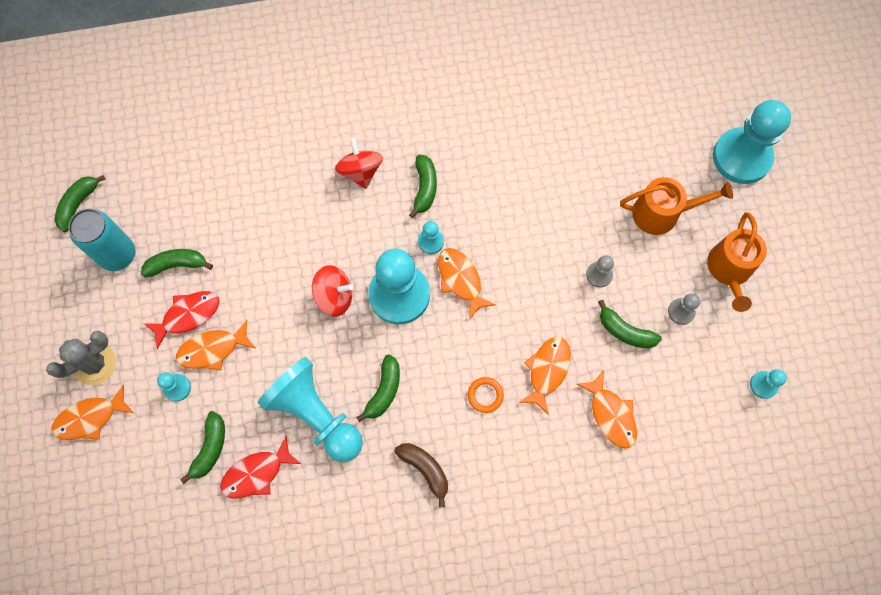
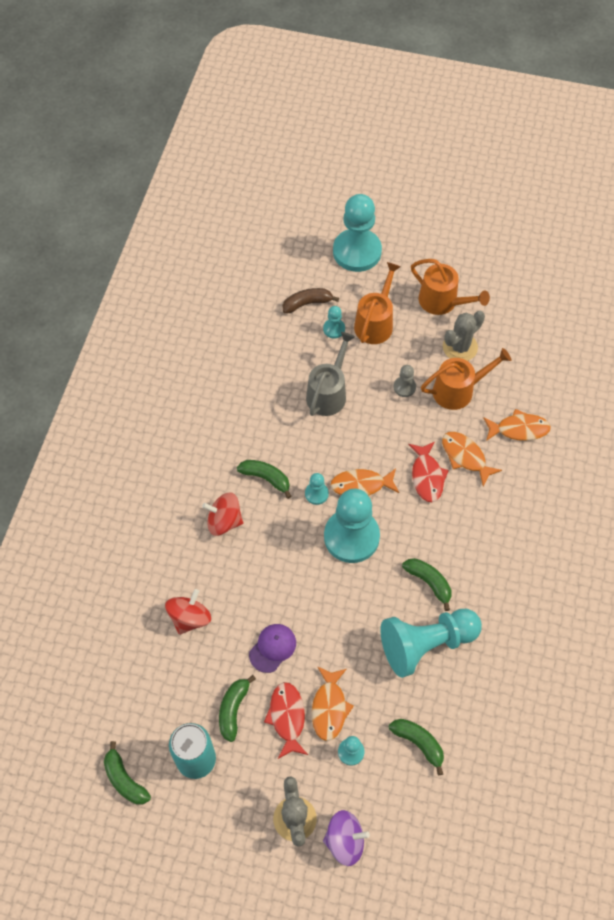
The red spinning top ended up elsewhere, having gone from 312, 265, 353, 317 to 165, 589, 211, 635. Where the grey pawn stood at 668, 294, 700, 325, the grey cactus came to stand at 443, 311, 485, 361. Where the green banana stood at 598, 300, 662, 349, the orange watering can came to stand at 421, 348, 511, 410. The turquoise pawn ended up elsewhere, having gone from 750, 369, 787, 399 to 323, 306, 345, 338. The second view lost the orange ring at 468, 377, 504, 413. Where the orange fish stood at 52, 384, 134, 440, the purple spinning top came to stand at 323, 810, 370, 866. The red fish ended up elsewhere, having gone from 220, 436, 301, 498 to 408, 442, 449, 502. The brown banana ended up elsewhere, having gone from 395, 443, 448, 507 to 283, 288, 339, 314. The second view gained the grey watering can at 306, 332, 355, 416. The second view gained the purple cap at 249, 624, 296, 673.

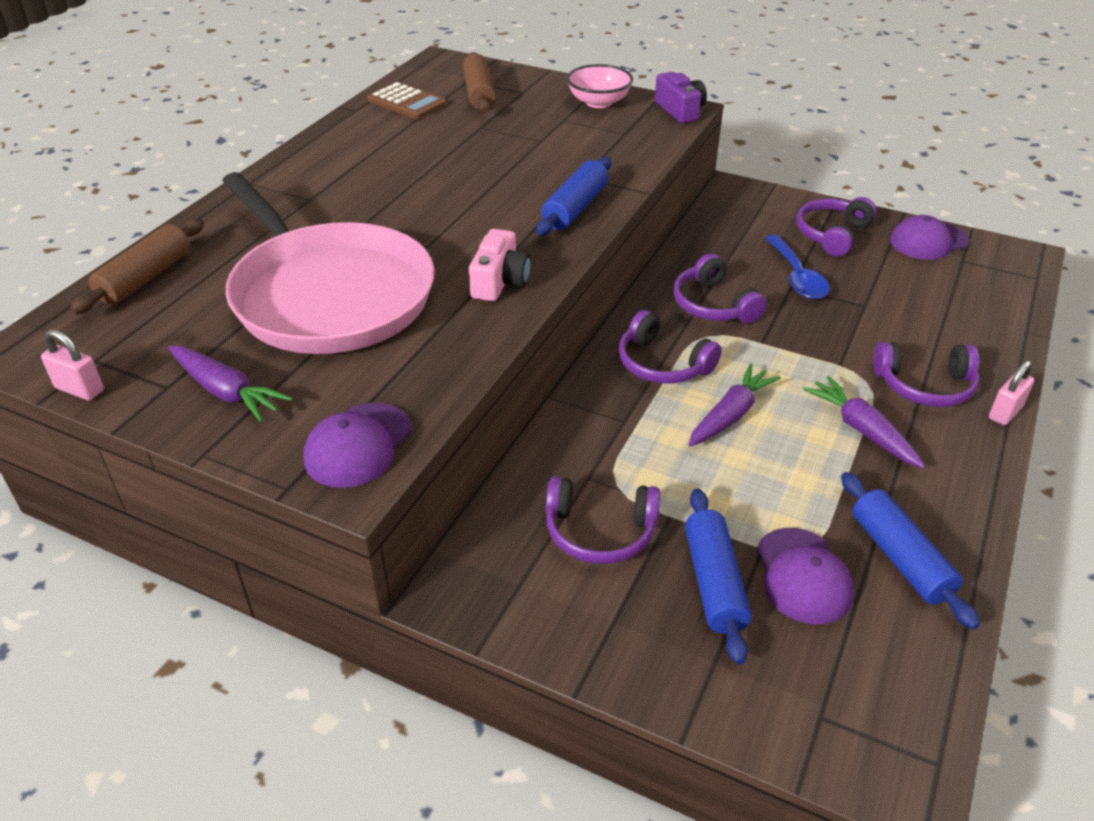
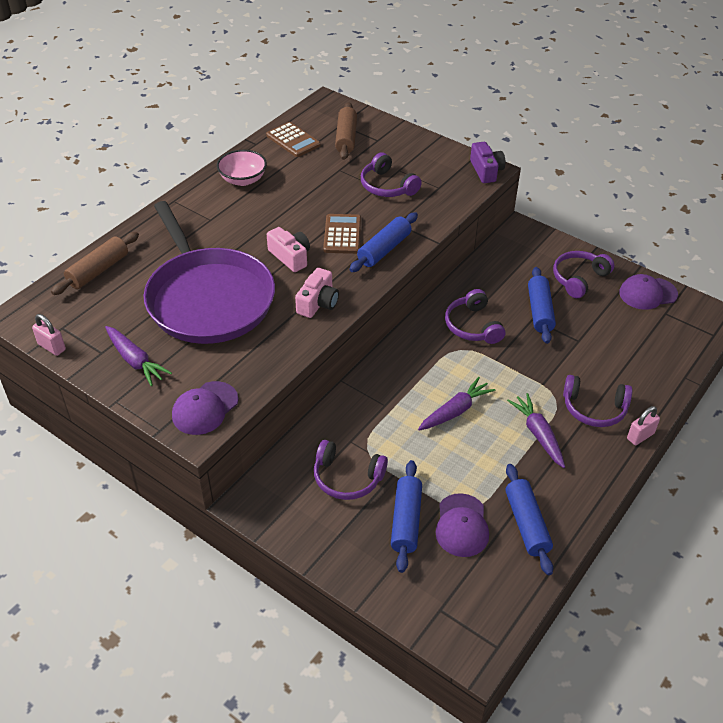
The pink bowl ended up elsewhere, having gone from 567, 64, 633, 108 to 217, 150, 267, 186. What was the pink pan at 222, 172, 435, 354 turned into the purple pan at 144, 201, 275, 344. Where the blue spoon stood at 765, 235, 830, 299, the blue rolling pin came to stand at 528, 267, 556, 344. The purple headphones ended up elsewhere, having gone from 619, 310, 722, 384 to 361, 152, 422, 197. The second view gained the brown calculator at 323, 214, 361, 254. The second view gained the pink camera at 267, 227, 310, 272.

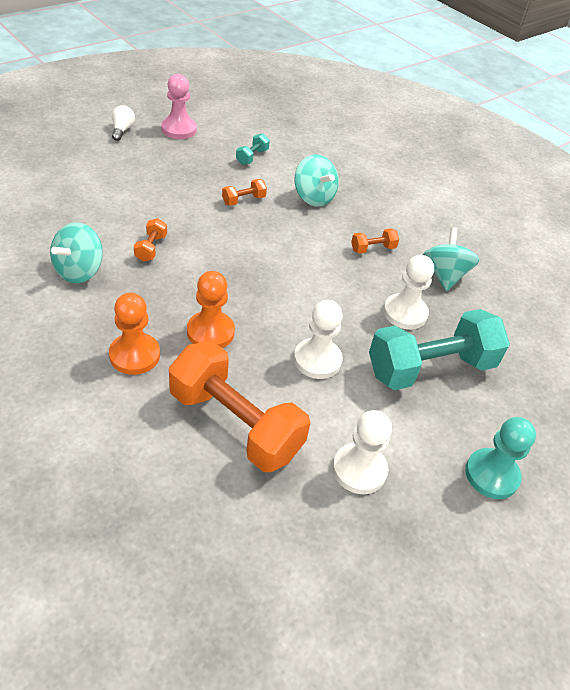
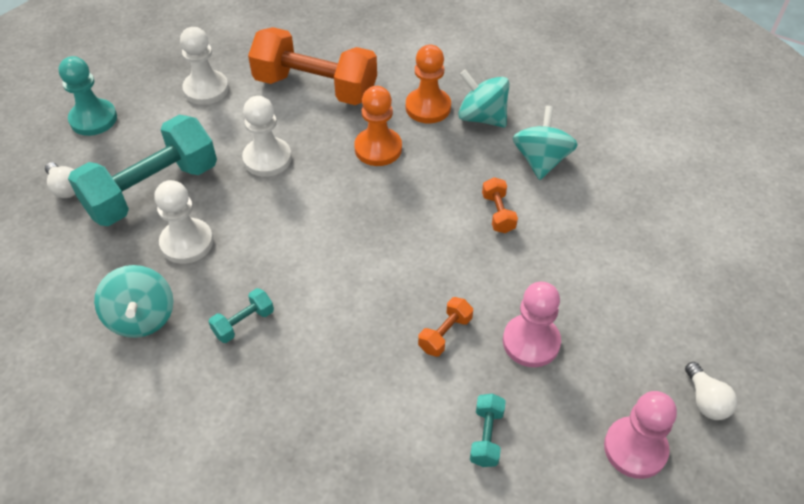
The turquoise spinning top ended up elsewhere, having gone from 294, 154, 339, 207 to 458, 69, 509, 128. What was the orange dumbbell at 351, 228, 399, 254 turned into the turquoise dumbbell at 208, 288, 274, 343. The second view gained the white light bulb at 45, 162, 76, 198. The second view gained the pink pawn at 503, 282, 561, 367.

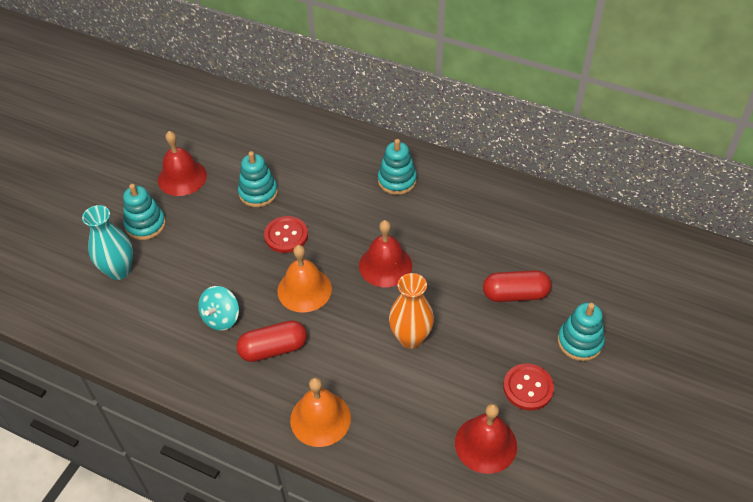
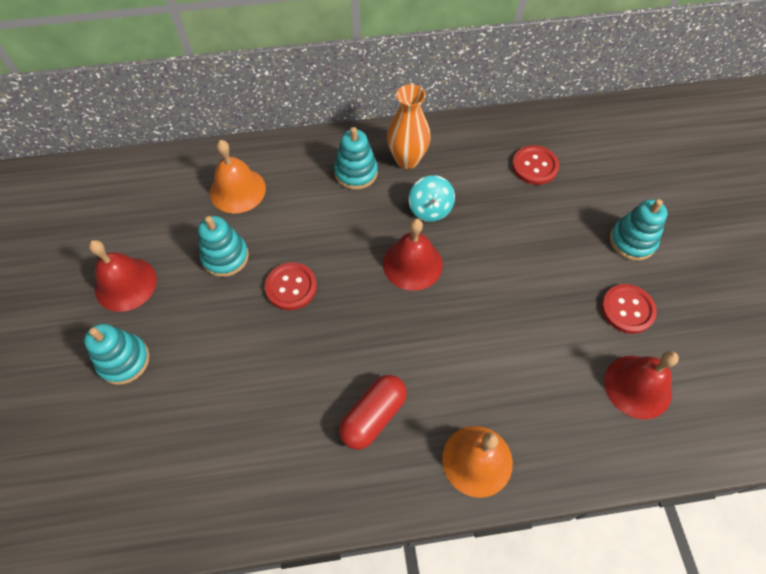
The second view lost the turquoise vase at 82, 205, 133, 280. The orange bell ended up elsewhere, having gone from 277, 245, 332, 313 to 210, 140, 266, 213. The second view lost the red capsule at 483, 270, 551, 302. The orange vase ended up elsewhere, having gone from 389, 273, 434, 349 to 387, 84, 431, 169. The turquoise spinning top ended up elsewhere, having gone from 198, 286, 239, 331 to 409, 175, 455, 222. The second view gained the red button at 512, 145, 559, 185.

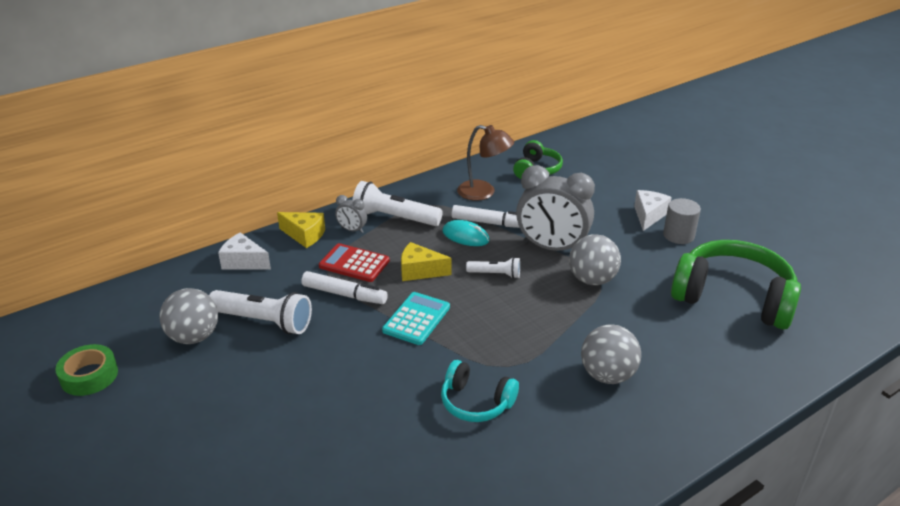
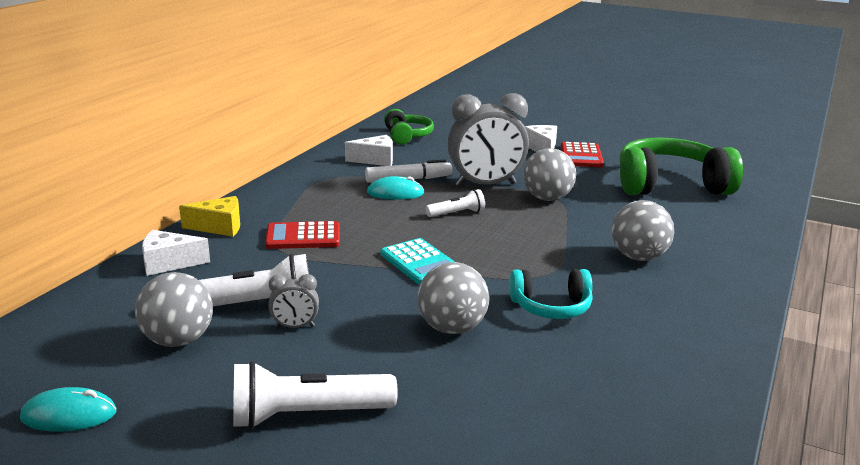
Where the brown lamp stood at 457, 125, 514, 201, the white cheese came to stand at 345, 135, 393, 166. The white flashlight ended up elsewhere, having gone from 352, 181, 443, 226 to 233, 361, 398, 429. The grey clock ended up elsewhere, having gone from 335, 195, 367, 233 to 269, 274, 319, 328. Where the grey cylinder stood at 663, 198, 701, 244, the red calculator came to stand at 561, 142, 604, 167. The second view lost the yellow cheese at 401, 242, 452, 281. The second view lost the white marker at 301, 271, 388, 304. The turquoise calculator at 382, 292, 450, 345 ended up facing another way, 150 degrees clockwise from before. Where the green tape stood at 55, 344, 118, 396, the turquoise mouse came to stand at 20, 387, 117, 432. The second view gained the grey ball at 418, 262, 489, 334.

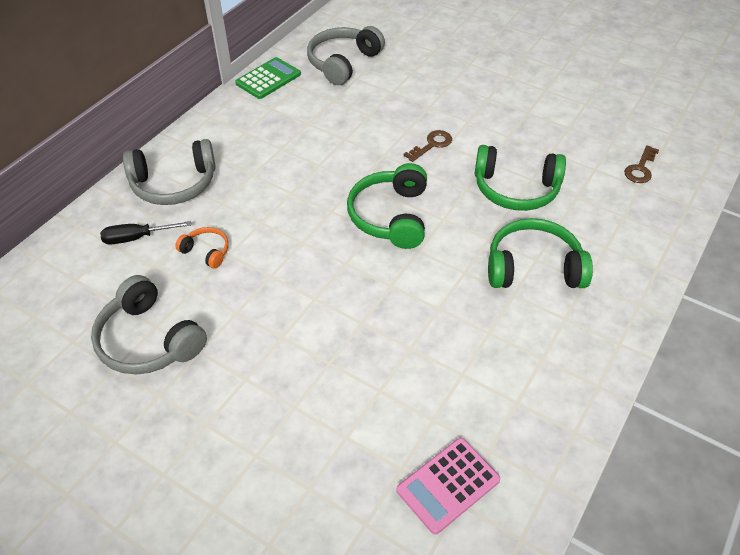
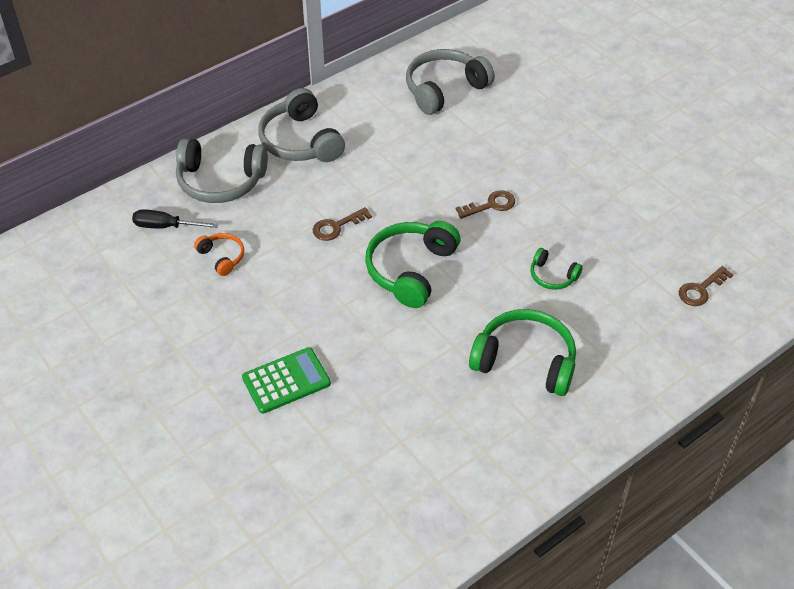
The green calculator ended up elsewhere, having gone from 235, 57, 301, 99 to 242, 347, 331, 414. The size of the green headphones at 474, 145, 566, 211 changed by a factor of 0.51. The grey headphones ended up elsewhere, having gone from 91, 275, 207, 374 to 258, 88, 345, 162. The second view lost the pink calculator at 397, 438, 500, 535. The second view gained the brown key at 313, 207, 372, 241.

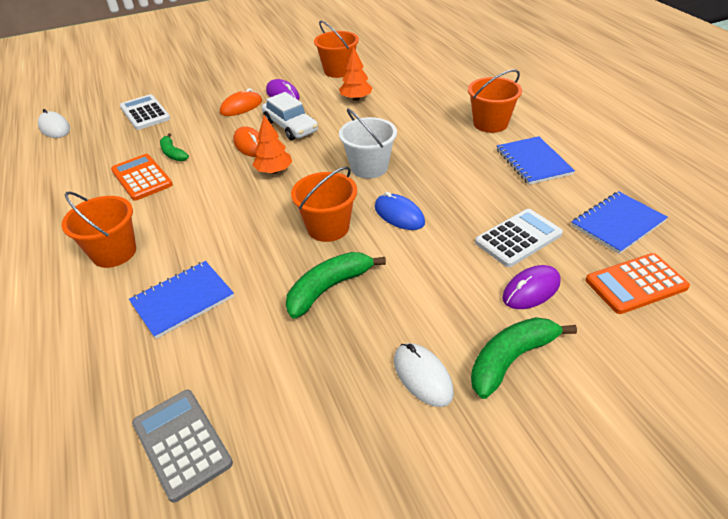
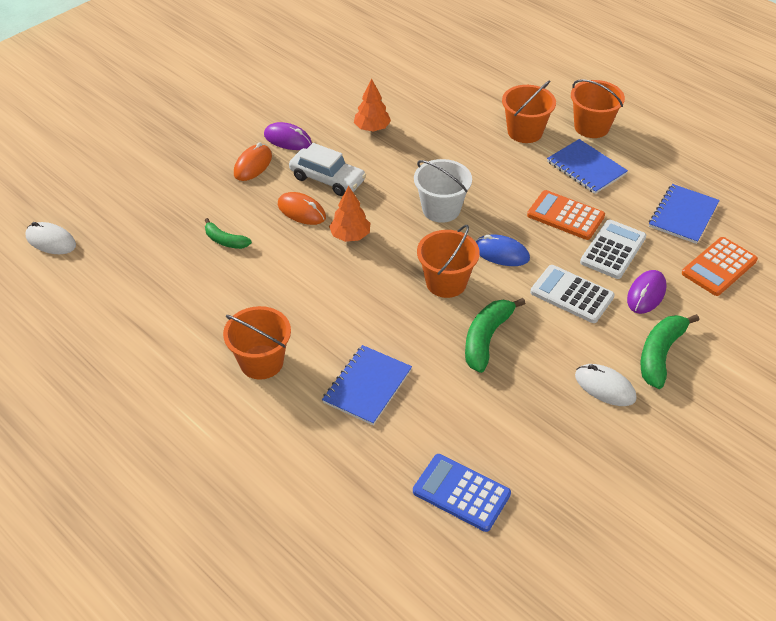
The orange bucket ended up elsewhere, having gone from 314, 20, 359, 78 to 571, 79, 625, 138. The white calculator ended up elsewhere, having gone from 120, 94, 170, 130 to 530, 265, 615, 323. The orange calculator ended up elsewhere, having gone from 111, 154, 173, 201 to 527, 190, 605, 240. What was the grey calculator at 132, 390, 233, 503 turned into the blue calculator at 413, 454, 511, 532.

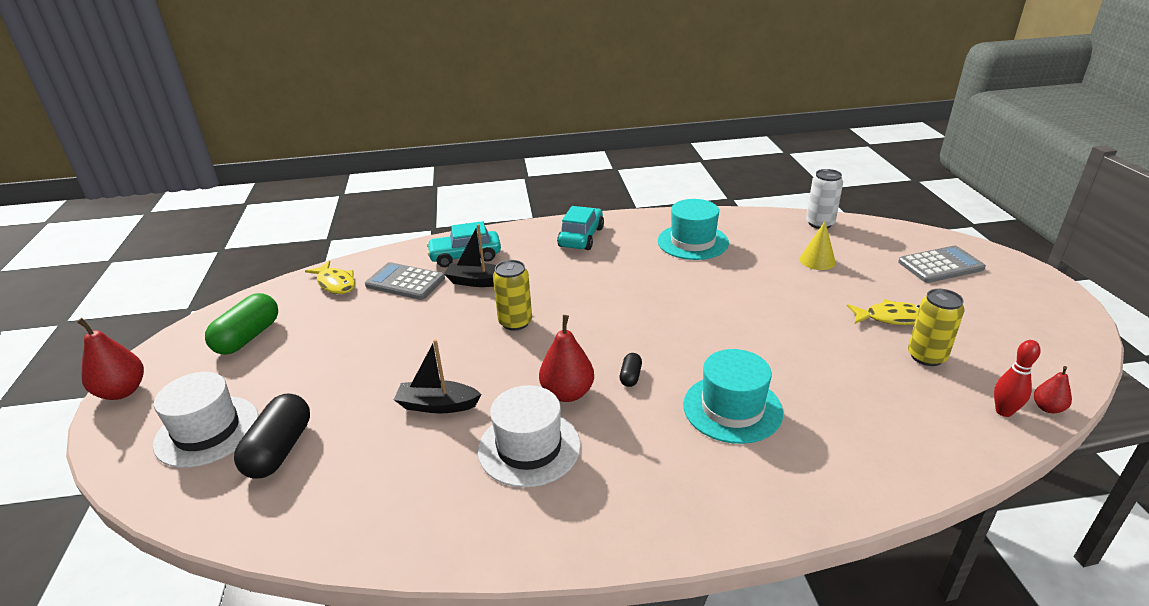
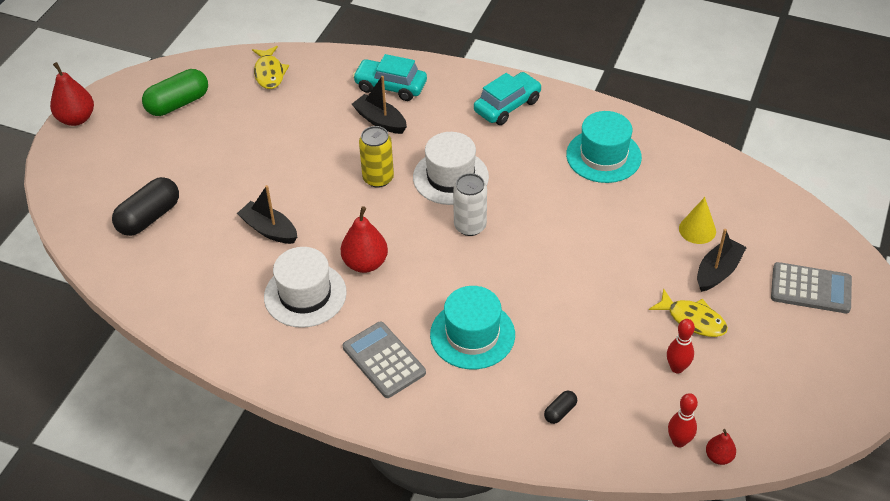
The white can ended up elsewhere, having gone from 806, 169, 843, 229 to 453, 173, 487, 236. The grey calculator ended up elsewhere, having gone from 365, 262, 445, 300 to 343, 321, 426, 398. Where the yellow can stood at 908, 289, 964, 366, the red bowling pin came to stand at 667, 319, 695, 373. The black capsule ended up elsewhere, having gone from 620, 353, 642, 387 to 544, 391, 577, 424. The white hat ended up elsewhere, having gone from 153, 372, 258, 468 to 413, 132, 489, 205. The second view gained the black boat at 697, 229, 747, 292.

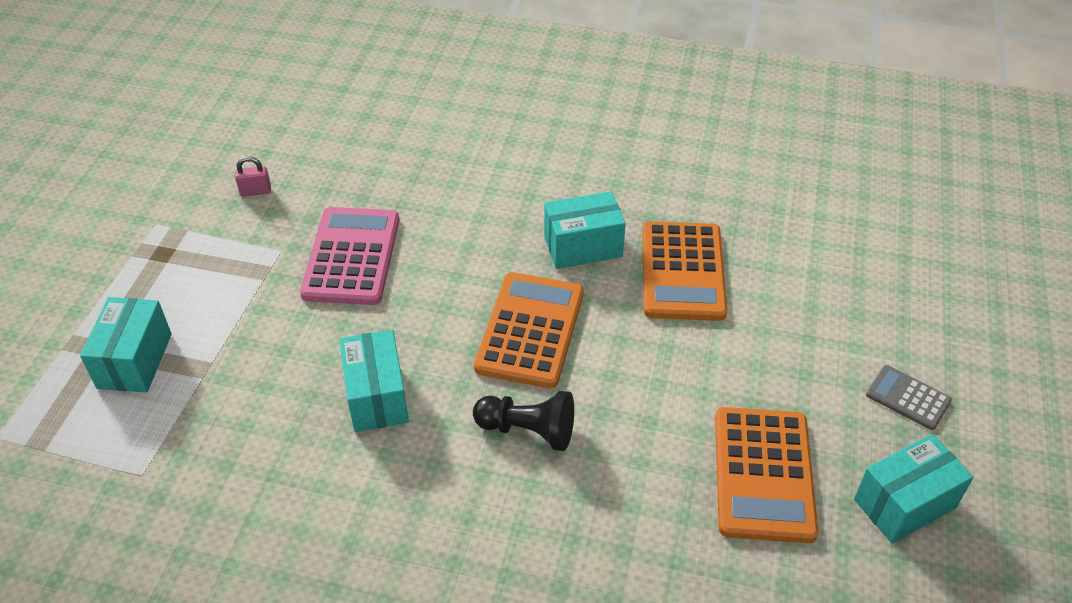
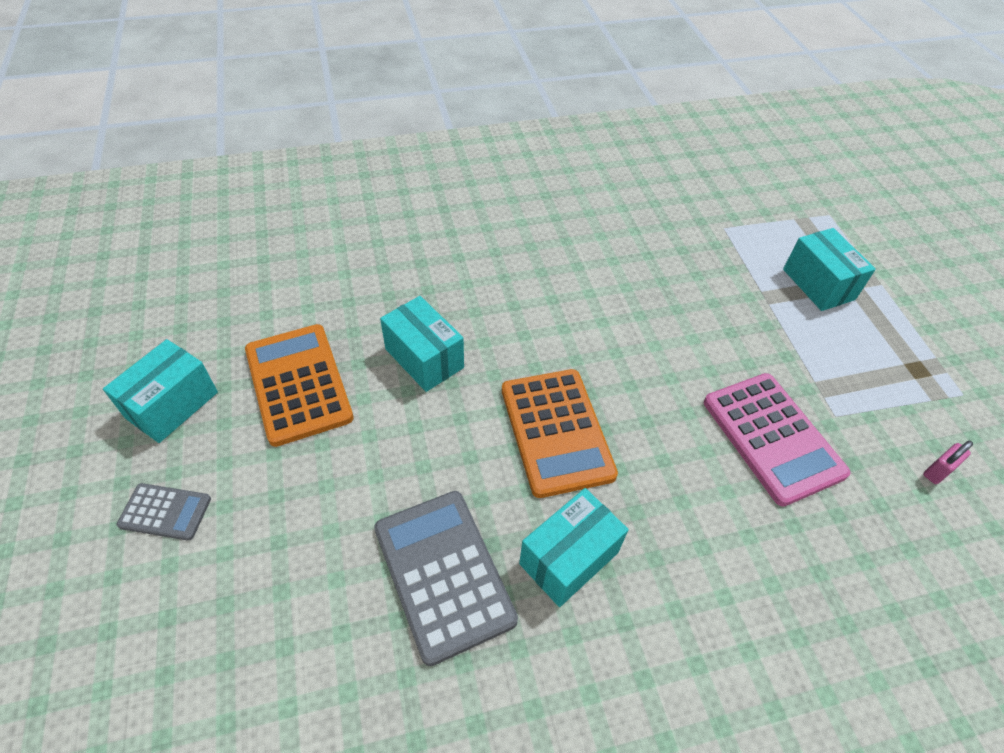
What was the orange calculator at 642, 221, 727, 321 turned into the grey calculator at 374, 491, 518, 666. The turquoise box ended up elsewhere, having gone from 339, 329, 409, 432 to 380, 296, 464, 392. The second view lost the black pawn at 473, 391, 574, 451.

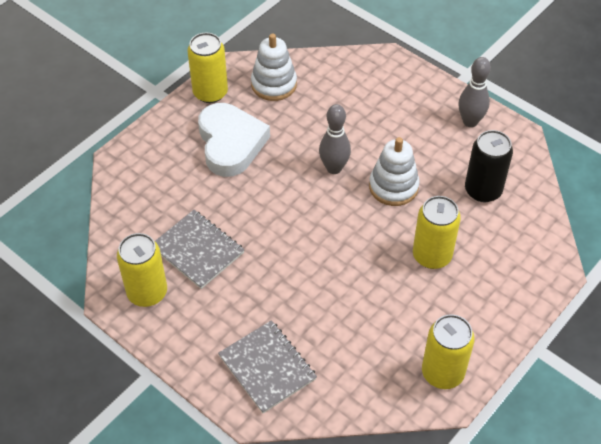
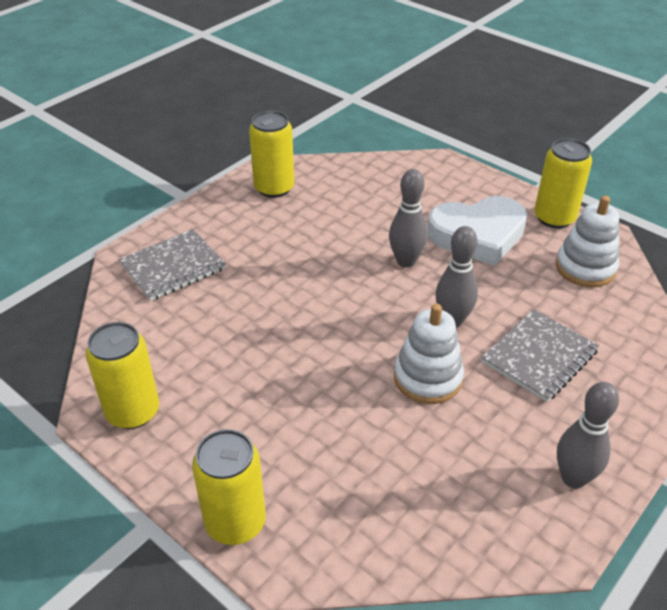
The second view lost the black can at 465, 130, 513, 202. The yellow can ended up elsewhere, having gone from 413, 196, 461, 269 to 192, 429, 266, 545. The grey notebook ended up elsewhere, having gone from 155, 210, 245, 289 to 481, 309, 599, 402. The second view gained the grey bowling pin at 389, 169, 428, 268.

